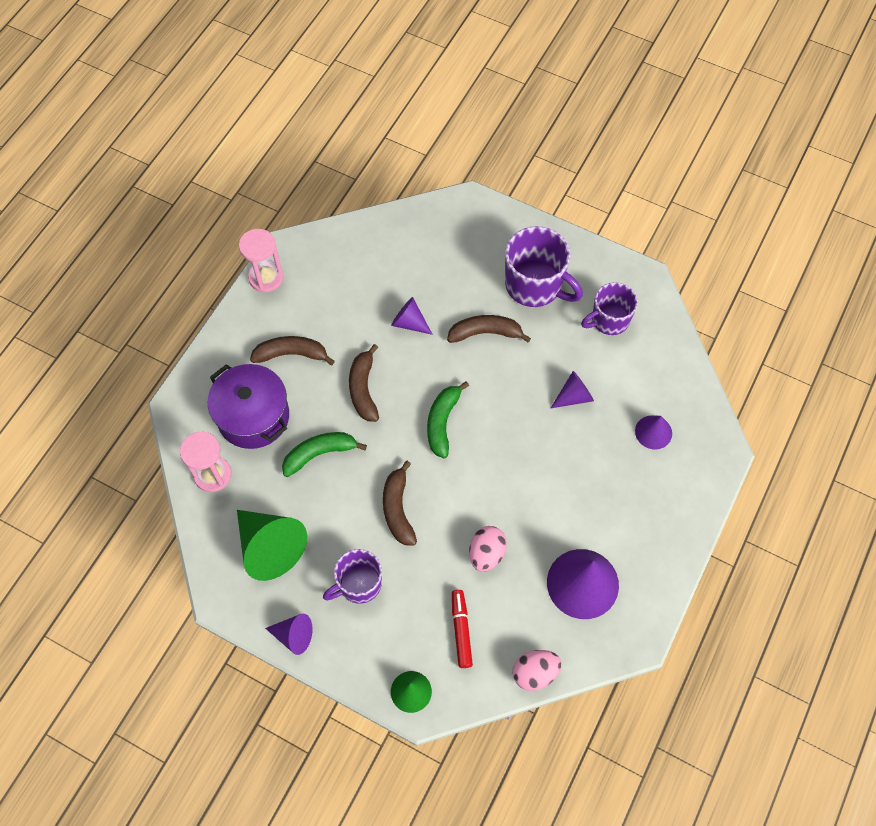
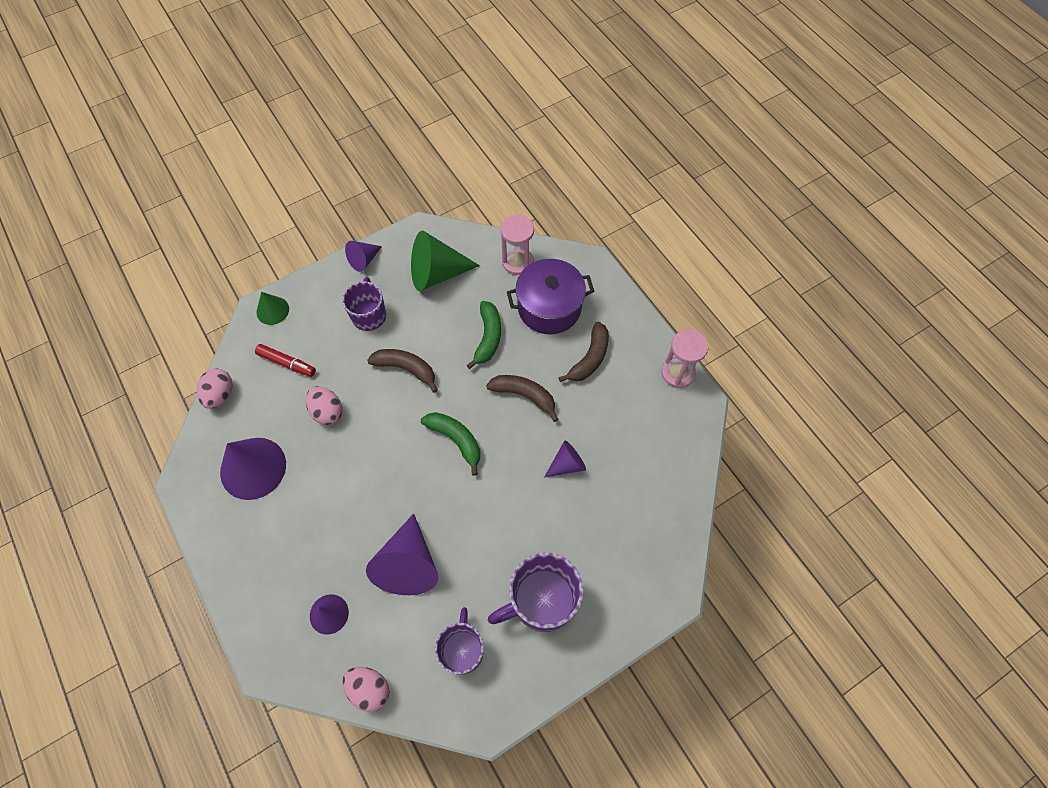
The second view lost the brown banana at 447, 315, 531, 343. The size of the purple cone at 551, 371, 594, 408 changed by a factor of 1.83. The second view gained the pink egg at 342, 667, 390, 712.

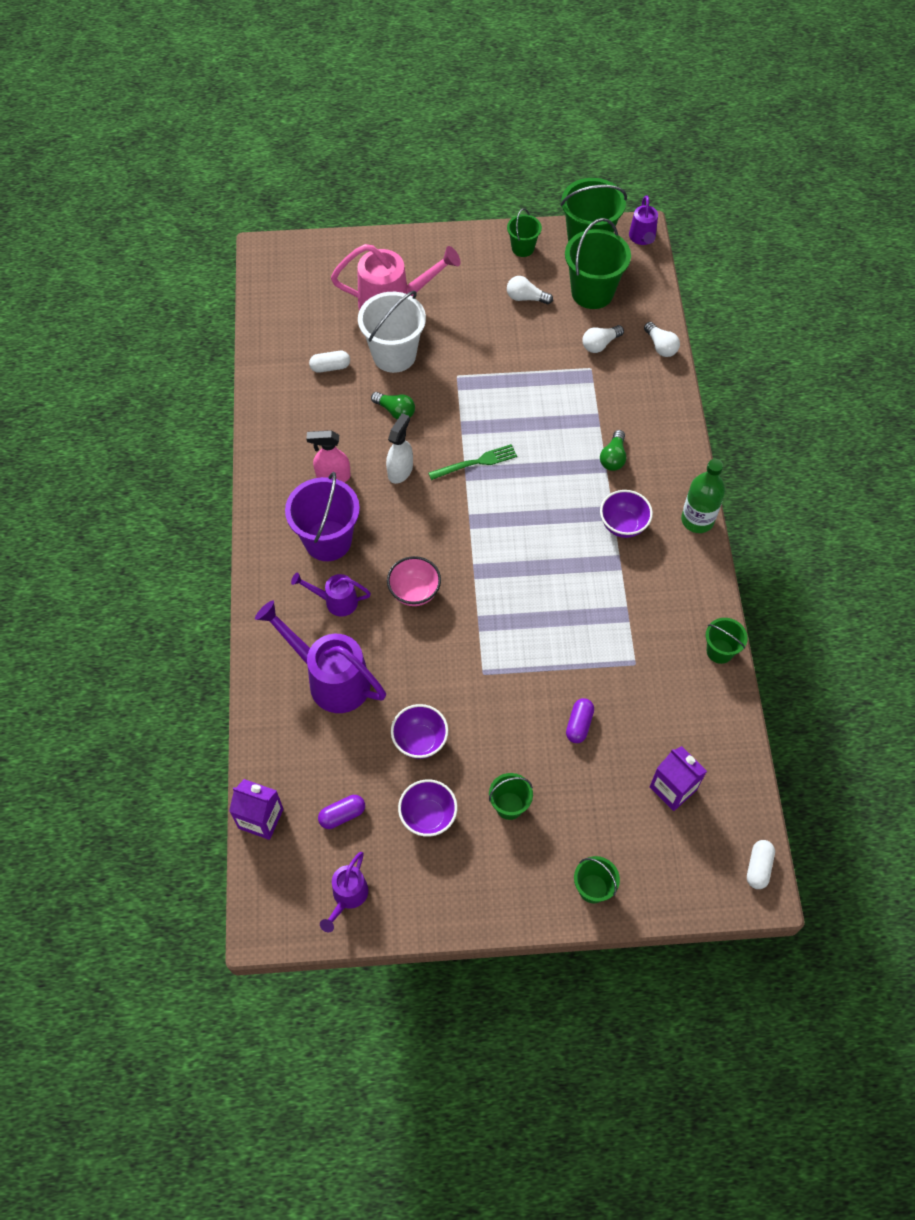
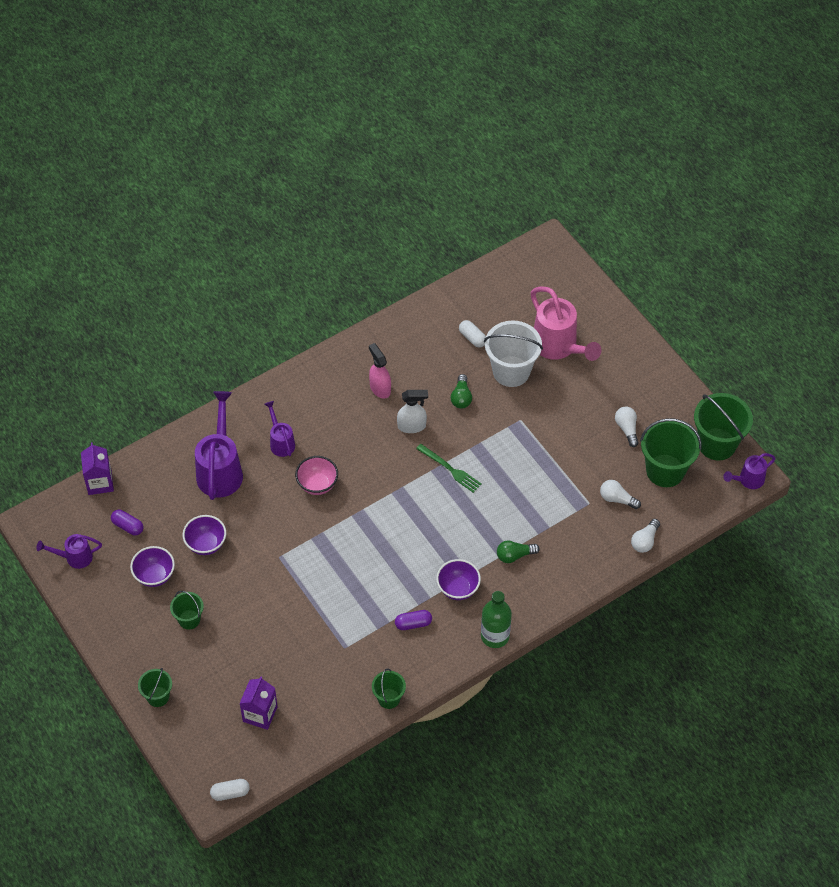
The second view lost the green bucket at 507, 208, 542, 257. The second view lost the purple bucket at 285, 472, 360, 561. The purple capsule ended up elsewhere, having gone from 566, 698, 594, 743 to 395, 610, 432, 630.

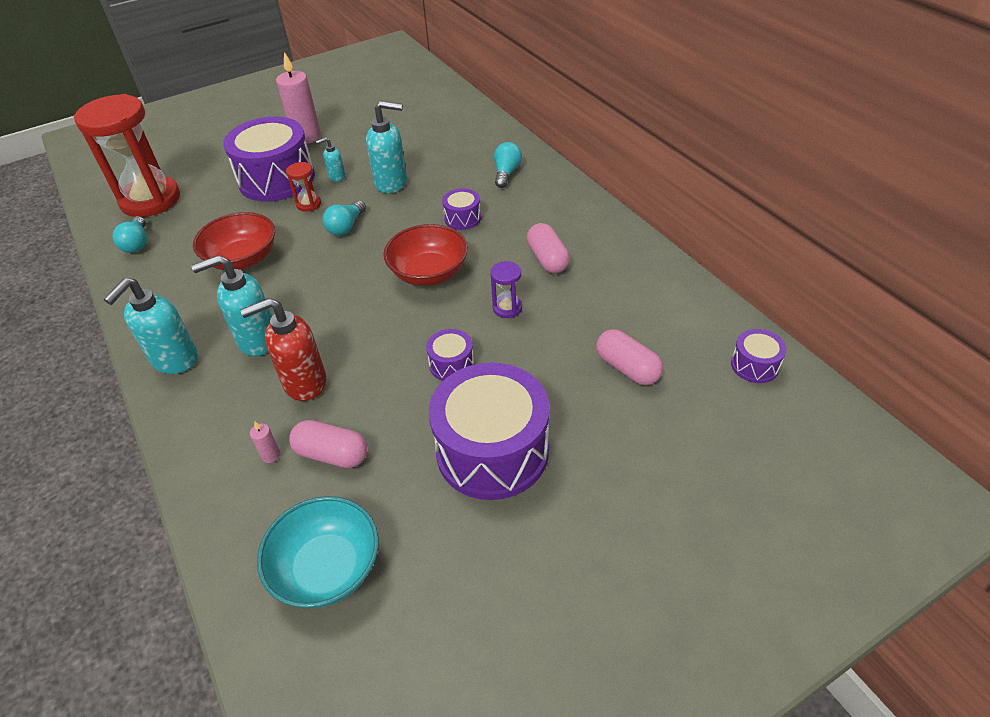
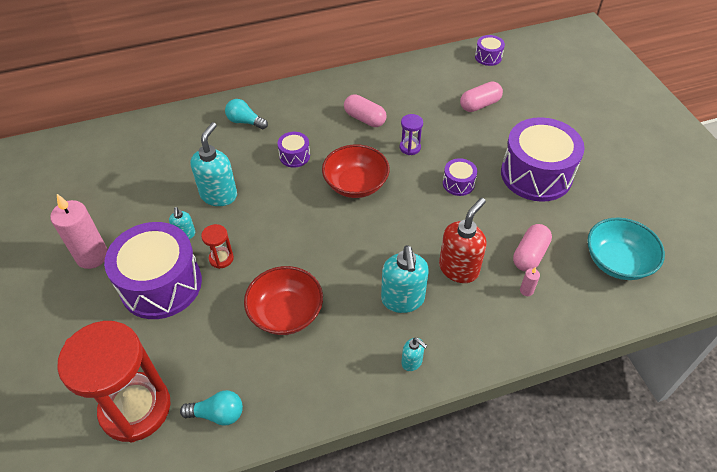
The second view lost the turquoise light bulb at 323, 201, 366, 236. The pink capsule at 527, 223, 570, 274 ended up facing another way, 45 degrees clockwise from before. The size of the turquoise soap dispenser at 104, 278, 198, 374 changed by a factor of 0.51. The red soap dispenser at 240, 298, 326, 401 ended up facing another way, 135 degrees counterclockwise from before.

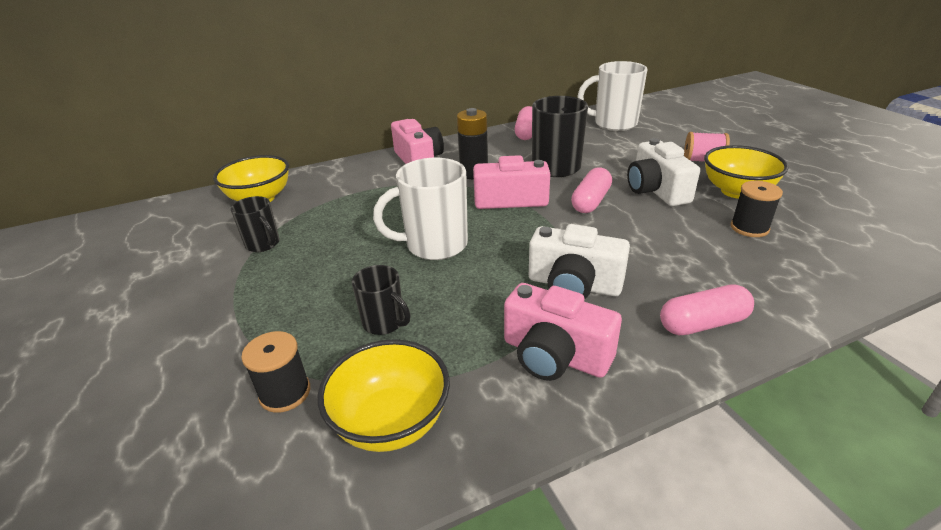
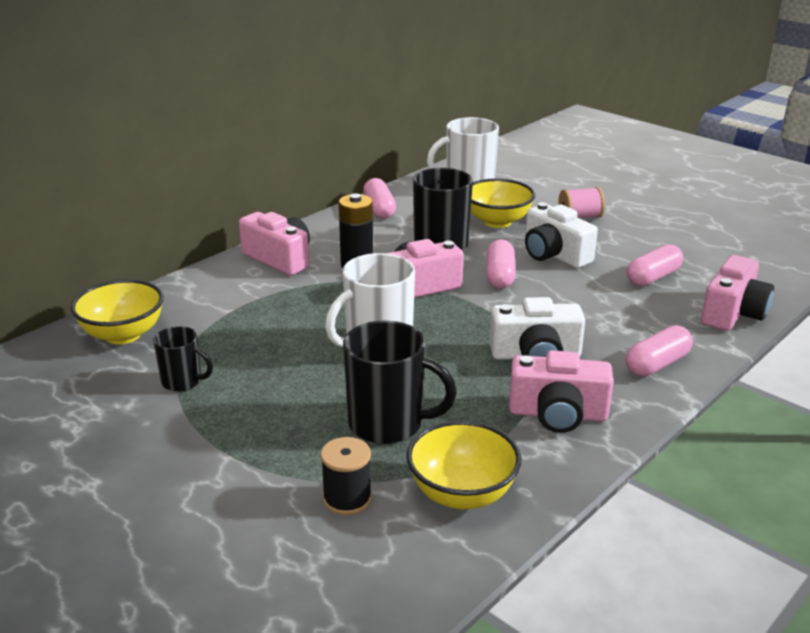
The yellow bowl ended up elsewhere, having gone from 704, 145, 789, 199 to 471, 178, 535, 228. Where the black spool stood at 731, 181, 783, 237, the pink capsule came to stand at 627, 244, 683, 287. The size of the black mug at 352, 265, 410, 335 changed by a factor of 1.75. The second view gained the pink camera at 701, 255, 774, 331.

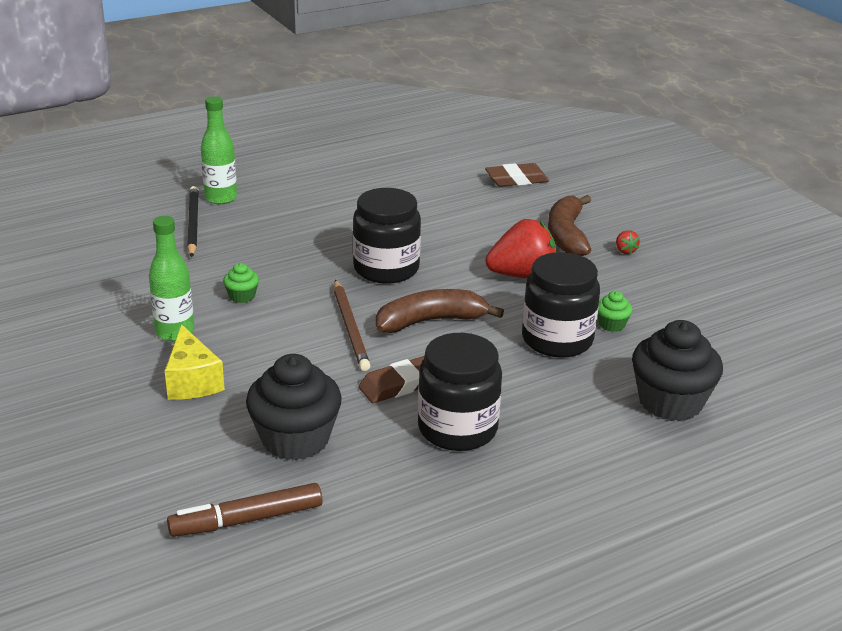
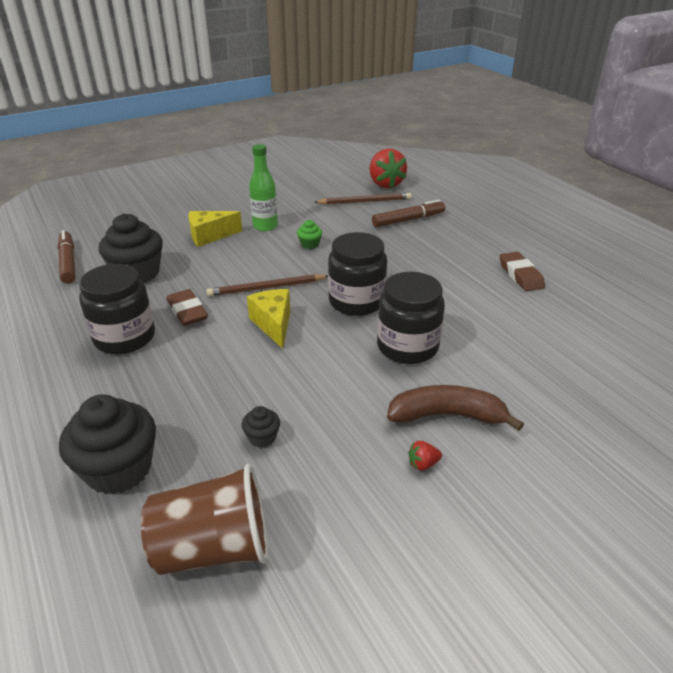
The second view lost the green bottle at 201, 96, 237, 204. The brown eraser ended up elsewhere, having gone from 485, 163, 549, 187 to 500, 252, 545, 291. Where the black pencil stood at 187, 186, 199, 257, the brown marker came to stand at 372, 200, 445, 227. The red strawberry ended up elsewhere, having gone from 485, 219, 556, 278 to 370, 148, 407, 188. The black jar ended up elsewhere, having gone from 522, 252, 600, 358 to 377, 272, 445, 364. Where the brown banana stood at 376, 289, 504, 333, the yellow cheese came to stand at 247, 289, 290, 349. What was the green cupcake at 598, 291, 632, 332 turned into the black cupcake at 242, 406, 280, 448. The second view gained the brown pencil at 315, 193, 412, 204. The second view gained the brown cup at 141, 464, 268, 575.

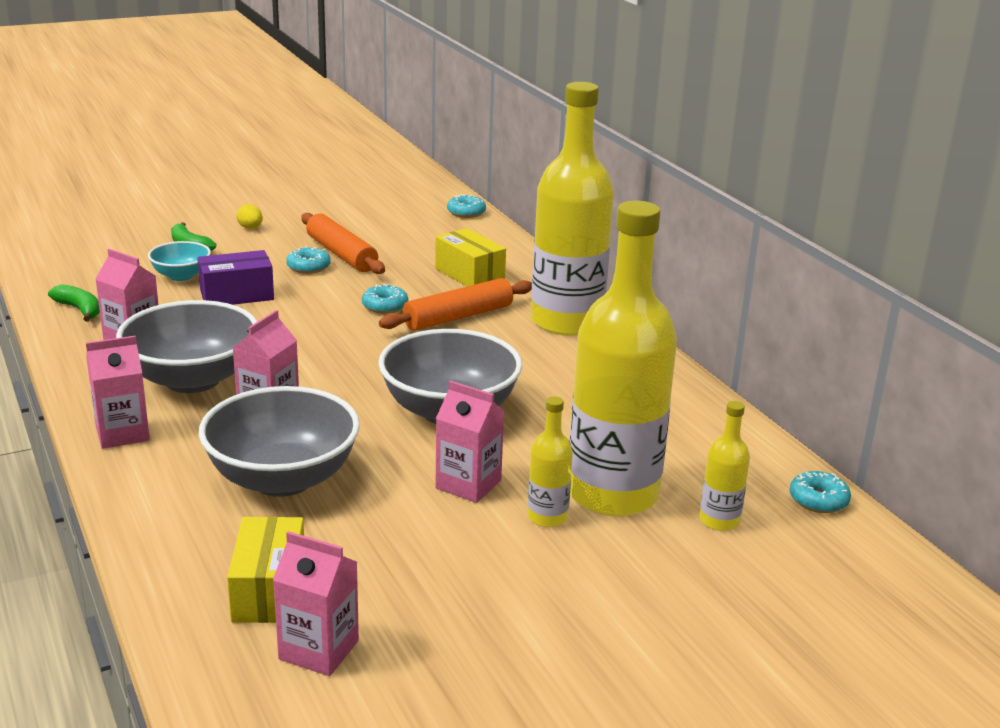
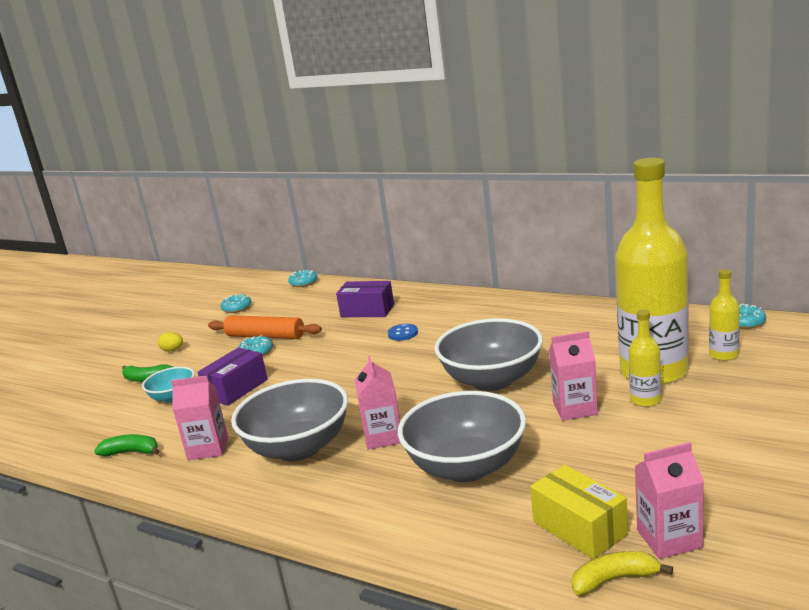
The second view lost the yellow bottle at 531, 82, 614, 336. What was the yellow box at 435, 228, 506, 286 turned into the purple box at 336, 281, 394, 317. Where the orange rolling pin stood at 379, 278, 532, 331, the blue button came to stand at 388, 324, 418, 341. The turquoise donut ended up elsewhere, having gone from 362, 284, 408, 314 to 221, 294, 252, 313. The second view lost the pink carton at 86, 336, 150, 449. The second view gained the yellow banana at 572, 551, 673, 595.

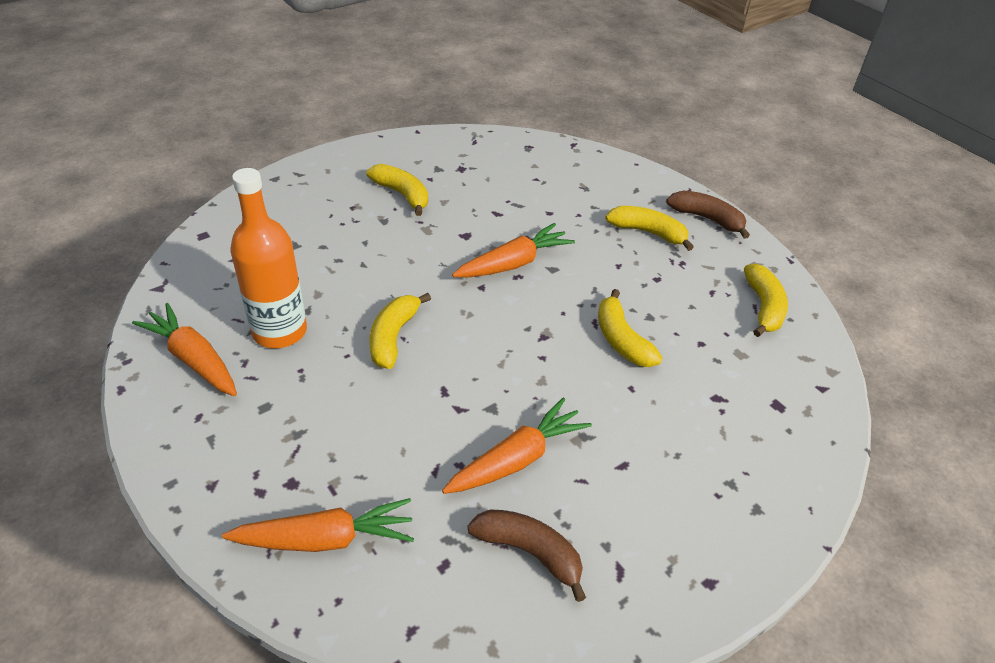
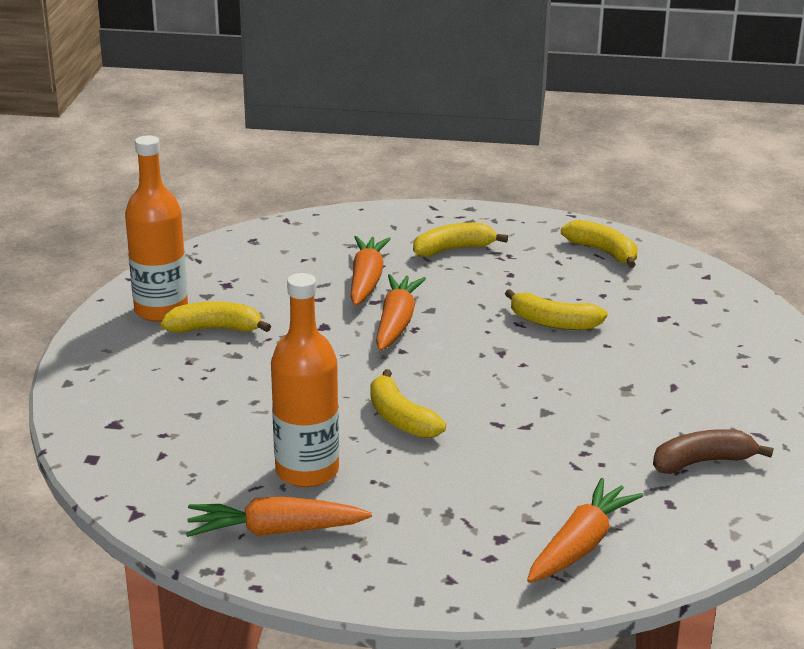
The second view lost the brown banana at 666, 190, 750, 239. The orange carrot ended up elsewhere, having gone from 442, 398, 592, 494 to 350, 236, 391, 306. The second view gained the orange bottle at 125, 135, 188, 322.

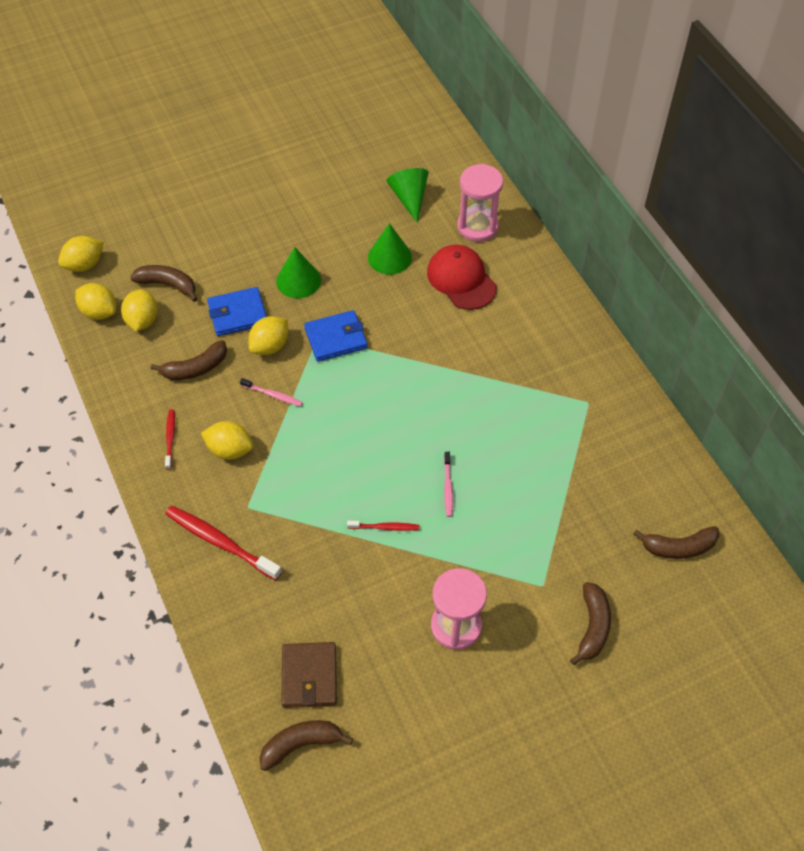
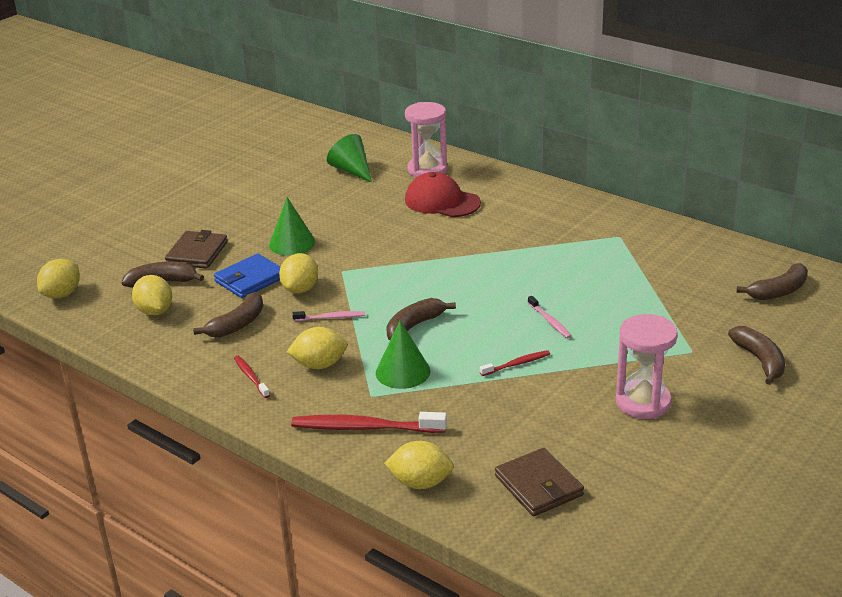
The green cone ended up elsewhere, having gone from 368, 223, 412, 275 to 376, 321, 431, 389. The yellow lemon ended up elsewhere, having gone from 75, 283, 116, 320 to 384, 441, 454, 489. The second view lost the blue wallet at 304, 310, 368, 362. The brown banana ended up elsewhere, having gone from 259, 720, 353, 771 to 386, 298, 456, 340. The second view gained the brown wallet at 165, 230, 228, 269.

